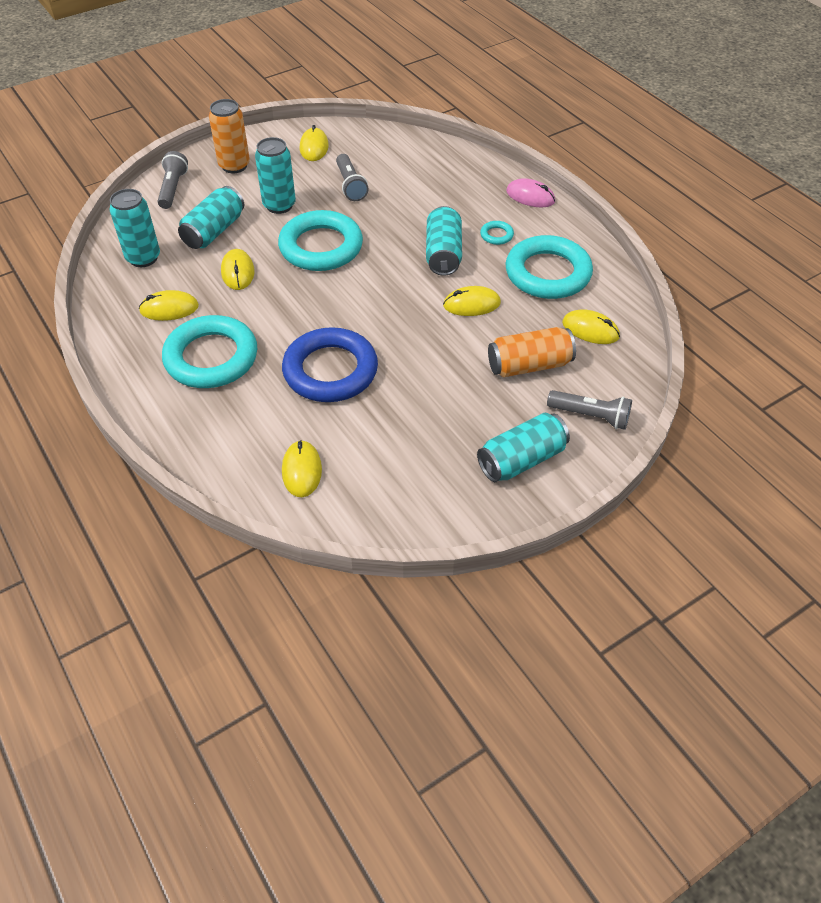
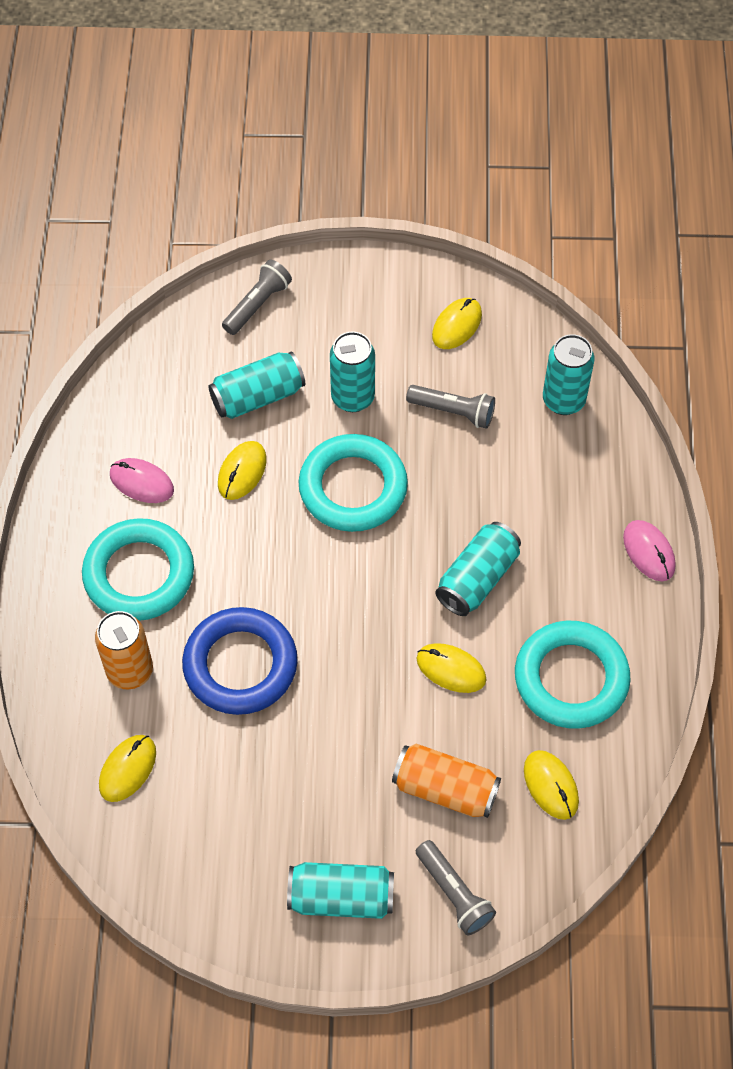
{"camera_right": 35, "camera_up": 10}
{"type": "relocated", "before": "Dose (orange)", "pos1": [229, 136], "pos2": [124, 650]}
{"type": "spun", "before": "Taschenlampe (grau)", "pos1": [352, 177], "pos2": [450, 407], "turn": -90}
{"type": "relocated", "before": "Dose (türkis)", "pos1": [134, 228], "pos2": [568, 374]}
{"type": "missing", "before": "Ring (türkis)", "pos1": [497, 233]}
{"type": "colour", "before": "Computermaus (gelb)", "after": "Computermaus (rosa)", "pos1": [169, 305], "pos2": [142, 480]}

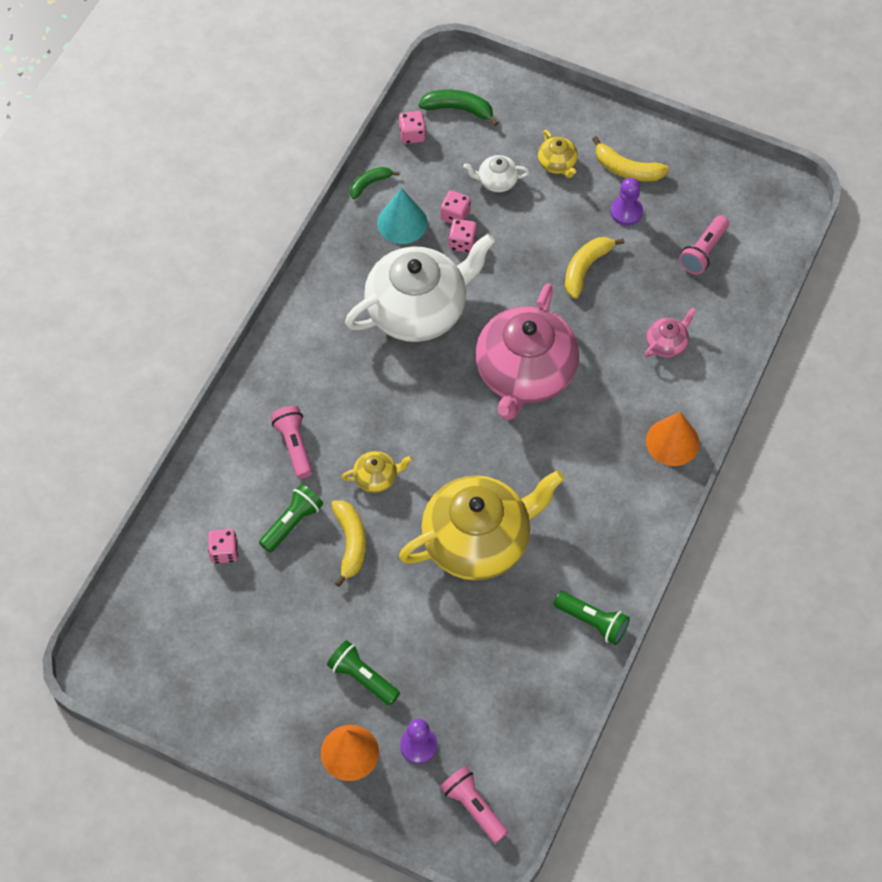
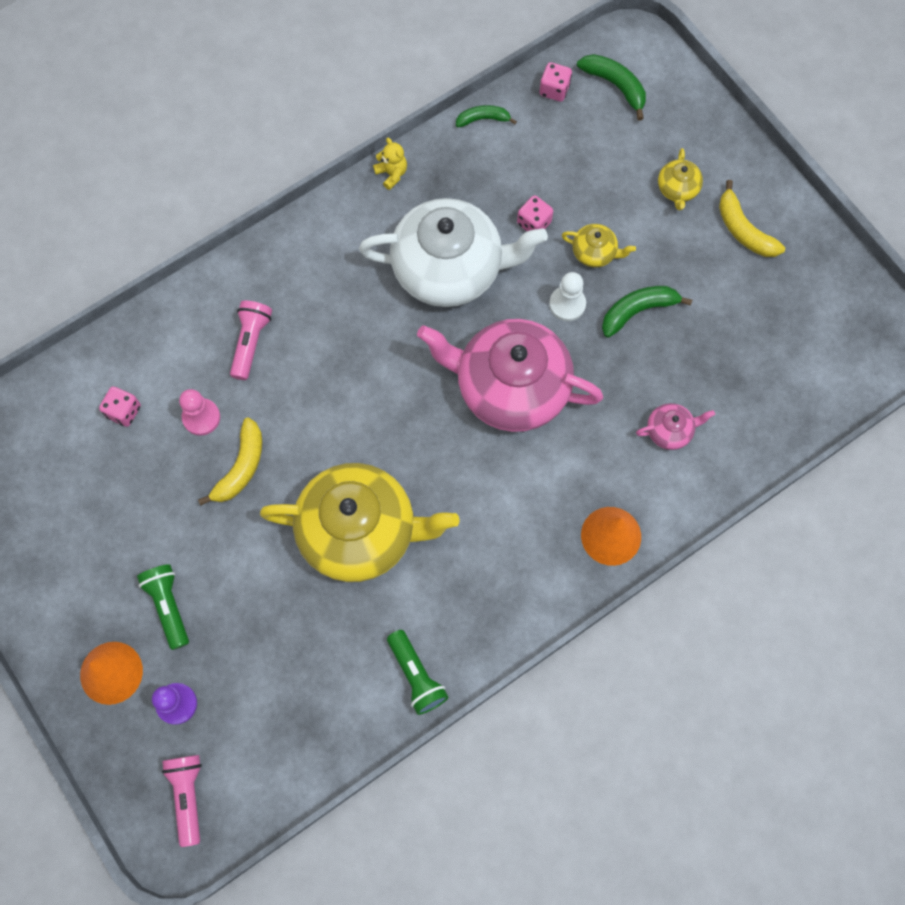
{"camera_right": 30, "camera_up": 10}
{"type": "missing", "before": "Teekanne (weiß)", "pos1": [496, 173]}
{"type": "missing", "before": "Bauer (lila)", "pos1": [627, 202]}
{"type": "missing", "before": "Kegel (türkis)", "pos1": [402, 216]}
{"type": "missing", "before": "Spielwürfel (rosa)", "pos1": [456, 206]}
{"type": "missing", "before": "Taschenlampe (rosa)", "pos1": [704, 245]}
{"type": "colour", "before": "Banane (gelb)", "after": "Banane (grün)", "pos1": [595, 268], "pos2": [647, 312]}
{"type": "spun", "before": "Teekanne (rosa)", "pos1": [527, 351], "pos2": [510, 375], "turn": 60}
{"type": "relocated", "before": "Teekanne (gelb)", "pos1": [377, 472], "pos2": [599, 246]}
{"type": "exchanged", "before": "Taschenlampe (grün)", "after": "Bauer (rosa)", "pos1": [291, 518], "pos2": [199, 412]}
{"type": "appeared", "after": "Teddybär (gelb)", "pos2": [390, 164]}
{"type": "appeared", "after": "Bauer (weiß)", "pos2": [567, 296]}

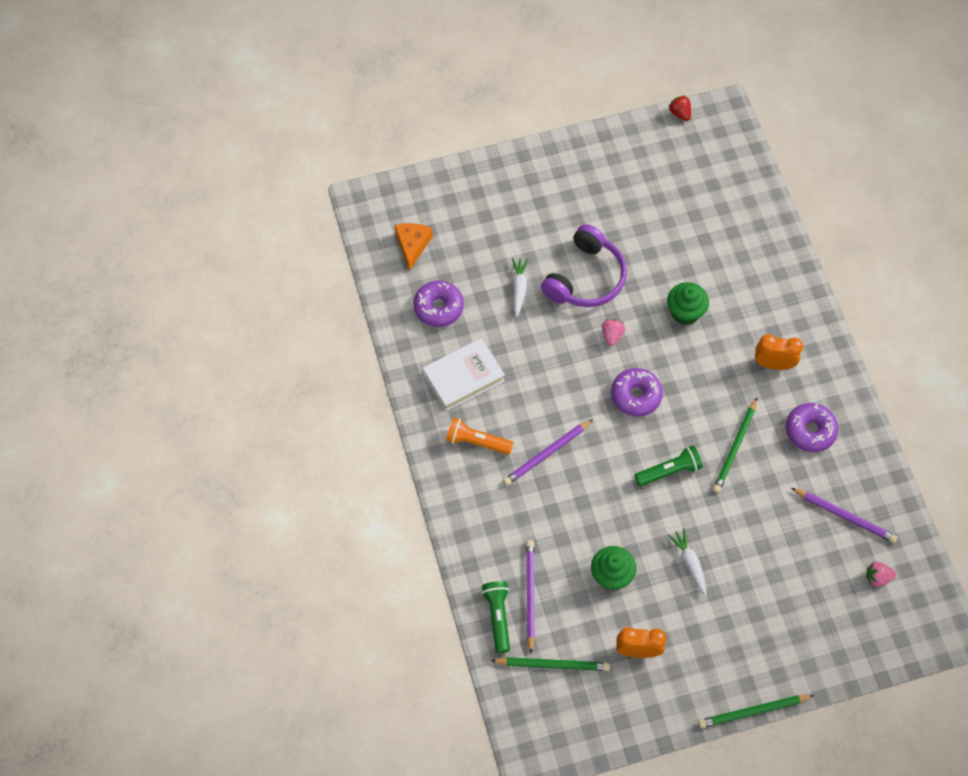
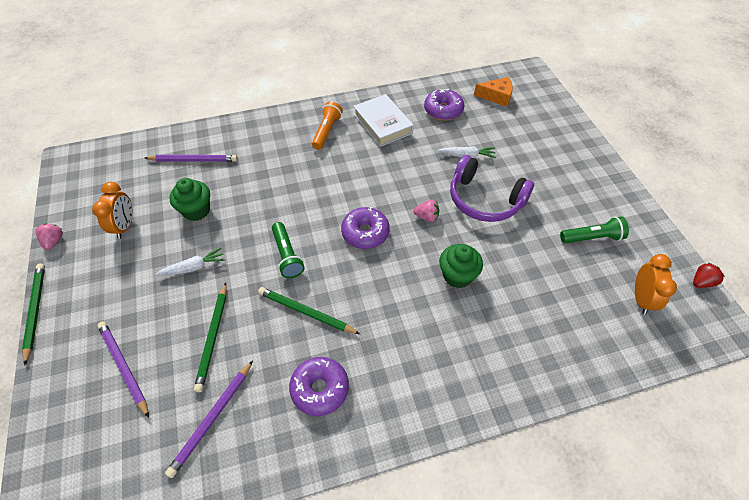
{"camera_right": 90, "camera_up": -10}
{"type": "relocated", "before": "Wecker (orange)", "pos1": [779, 352], "pos2": [656, 284]}
{"type": "relocated", "before": "Bleistift (lila)", "pos1": [548, 452], "pos2": [123, 369]}
{"type": "relocated", "before": "Erdbeere (rosa)", "pos1": [881, 574], "pos2": [49, 237]}
{"type": "relocated", "before": "Taschenlampe (grün)", "pos1": [496, 617], "pos2": [594, 230]}
{"type": "relocated", "before": "Bleistift (grün)", "pos1": [550, 664], "pos2": [210, 337]}

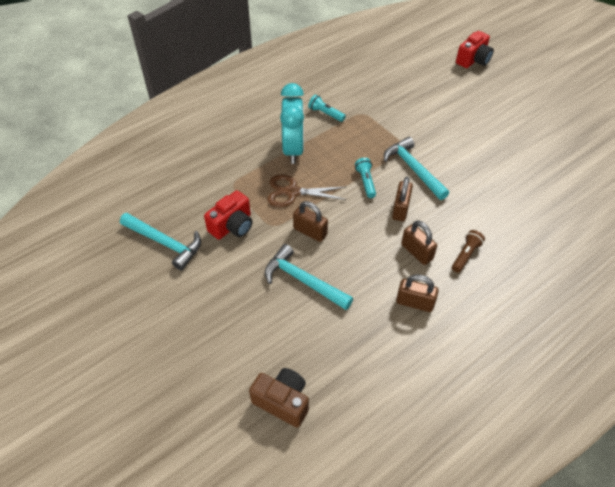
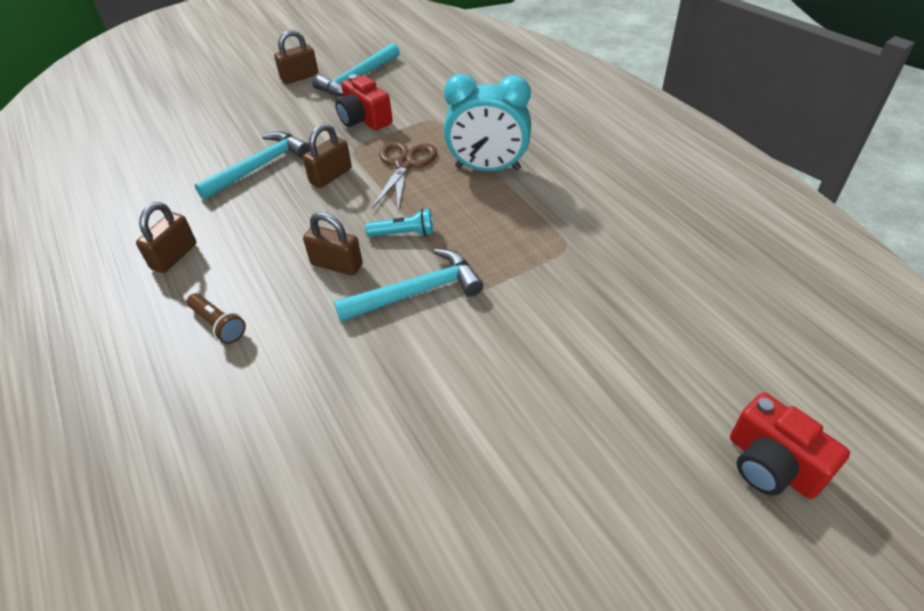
{"camera_right": 100, "camera_up": -5}
{"type": "missing", "before": "Taschenlampe (türkis)", "pos1": [327, 108]}
{"type": "relocated", "before": "Vorhängeschloss (braun)", "pos1": [419, 242], "pos2": [296, 57]}
{"type": "missing", "before": "Kamera (braun)", "pos1": [279, 398]}

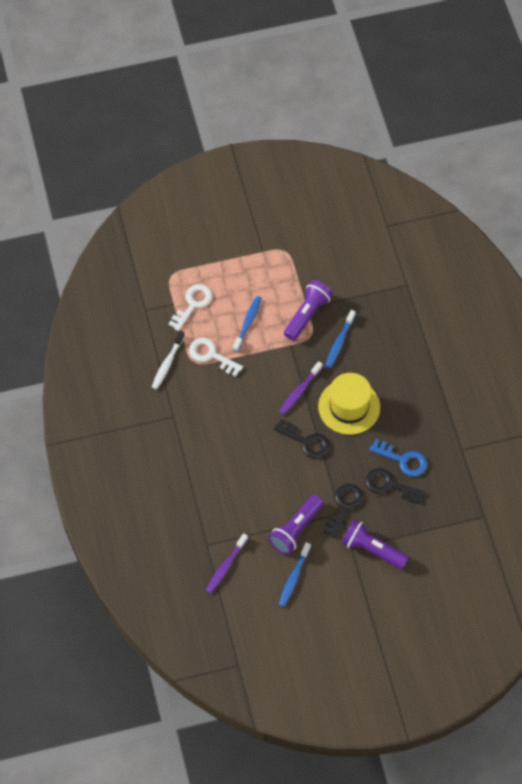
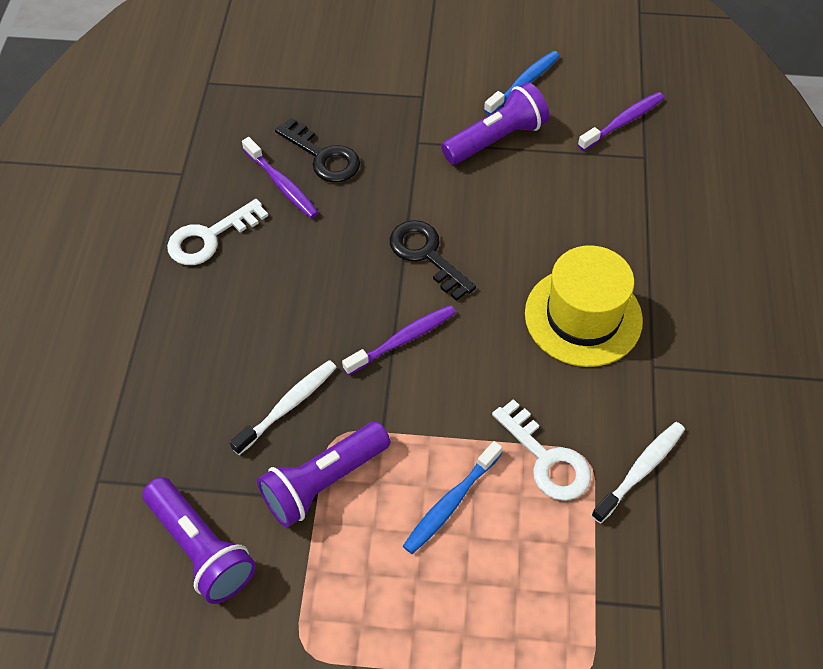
{"camera_right": -160, "camera_up": -5}
{"type": "relocated", "before": "Schlüssel (weiß)", "pos1": [190, 307], "pos2": [217, 232]}
{"type": "colour", "before": "Zahnbürste (blau)", "after": "Zahnbürste (weiß)", "pos1": [340, 339], "pos2": [283, 407]}
{"type": "relocated", "before": "Hut (gelb)", "pos1": [349, 404], "pos2": [584, 306]}
{"type": "exchanged", "before": "Schlüssel (blau)", "after": "Zahnbürste (lila)", "pos1": [398, 458], "pos2": [280, 177]}
{"type": "missing", "before": "Schlüssel (schwarz)", "pos1": [343, 511]}
{"type": "relocated", "before": "Taschenlampe (lila)", "pos1": [375, 544], "pos2": [199, 540]}

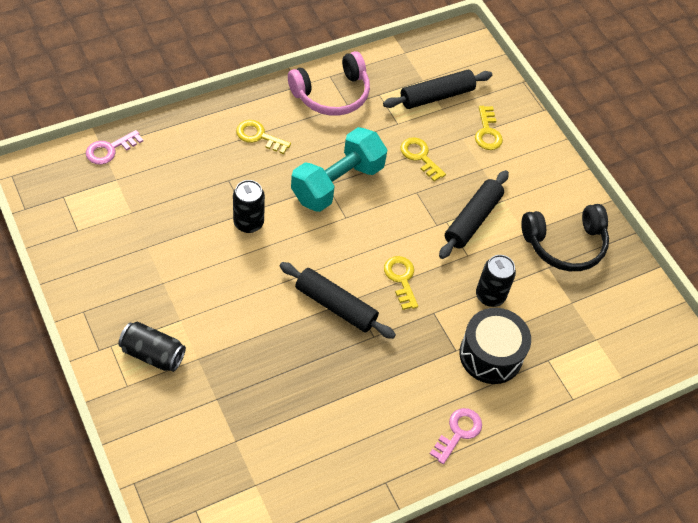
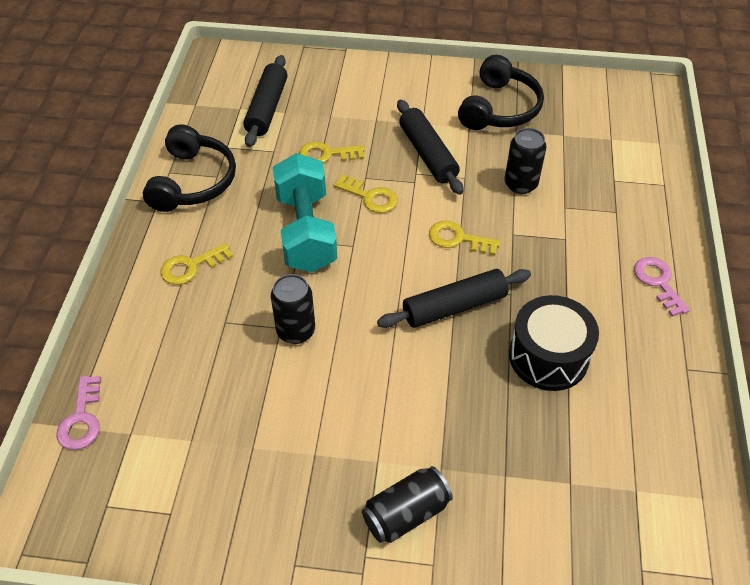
{"camera_right": -50, "camera_up": -5}
{"type": "colour", "before": "Kopfhörer (rosa)", "after": "Kopfhörer (schwarz)", "pos1": [329, 83], "pos2": [189, 168]}
{"type": "relocated", "before": "Schlüssel (gelb)", "pos1": [489, 128], "pos2": [366, 193]}
{"type": "relocated", "before": "Trommel (schwarz)", "pos1": [495, 346], "pos2": [554, 343]}

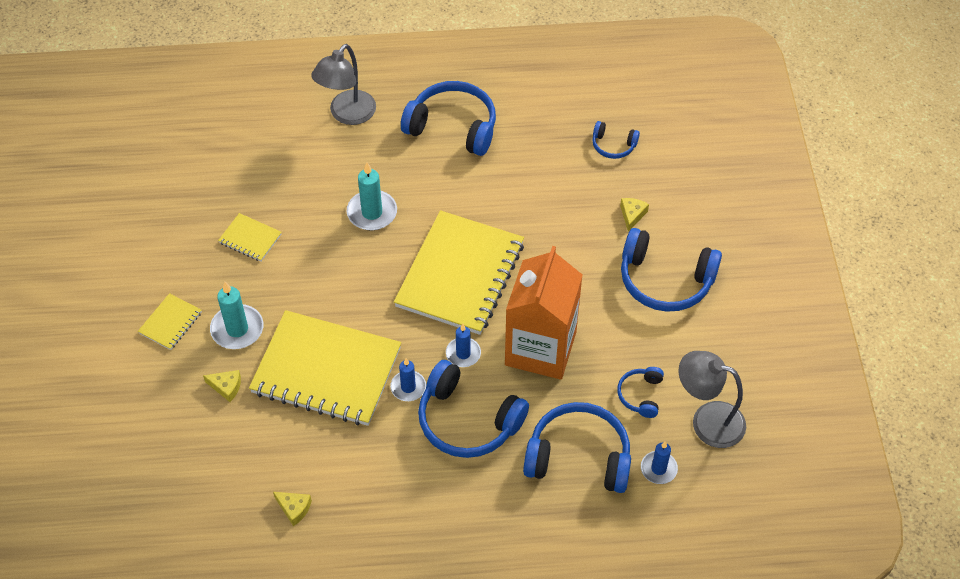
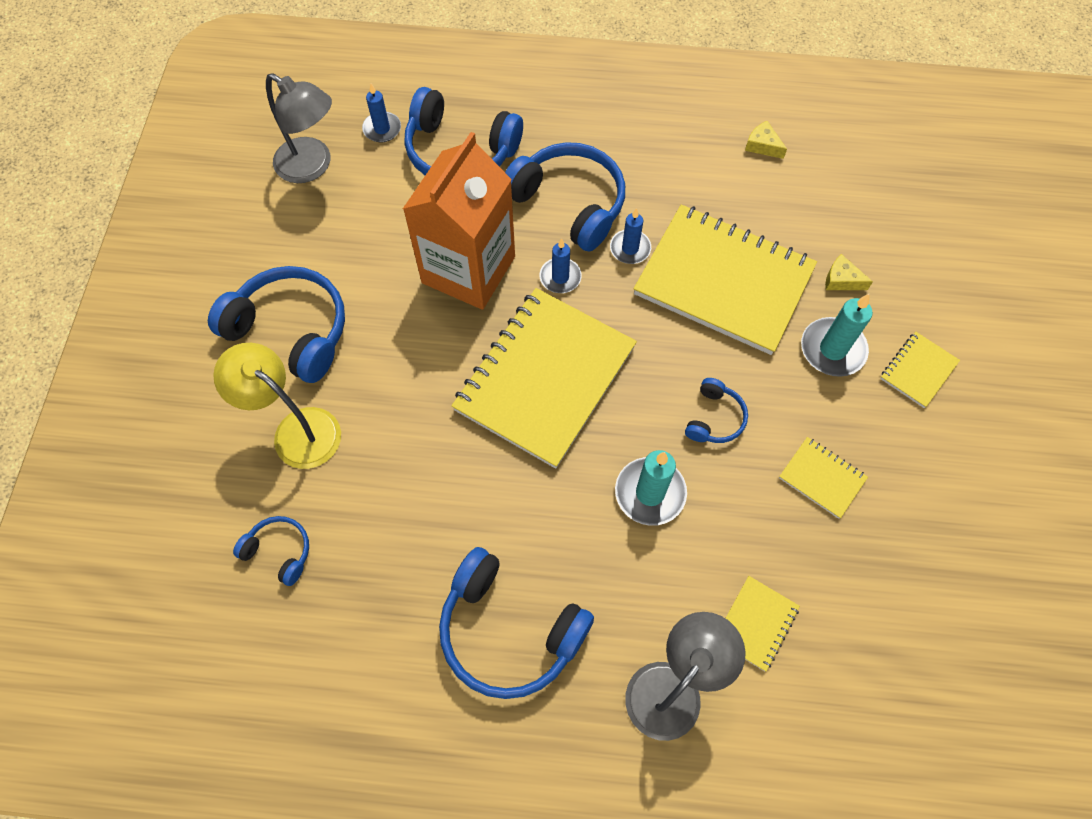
{"camera_right": -170, "camera_up": 10}
{"type": "exchanged", "before": "Käse (gelb)", "after": "Lampe (gelb)", "pos1": [634, 215], "pos2": [277, 406]}
{"type": "relocated", "before": "Kopfhörer (blau)", "pos1": [640, 392], "pos2": [716, 410]}
{"type": "appeared", "after": "Notizbuch (gelb)", "pos2": [762, 623]}

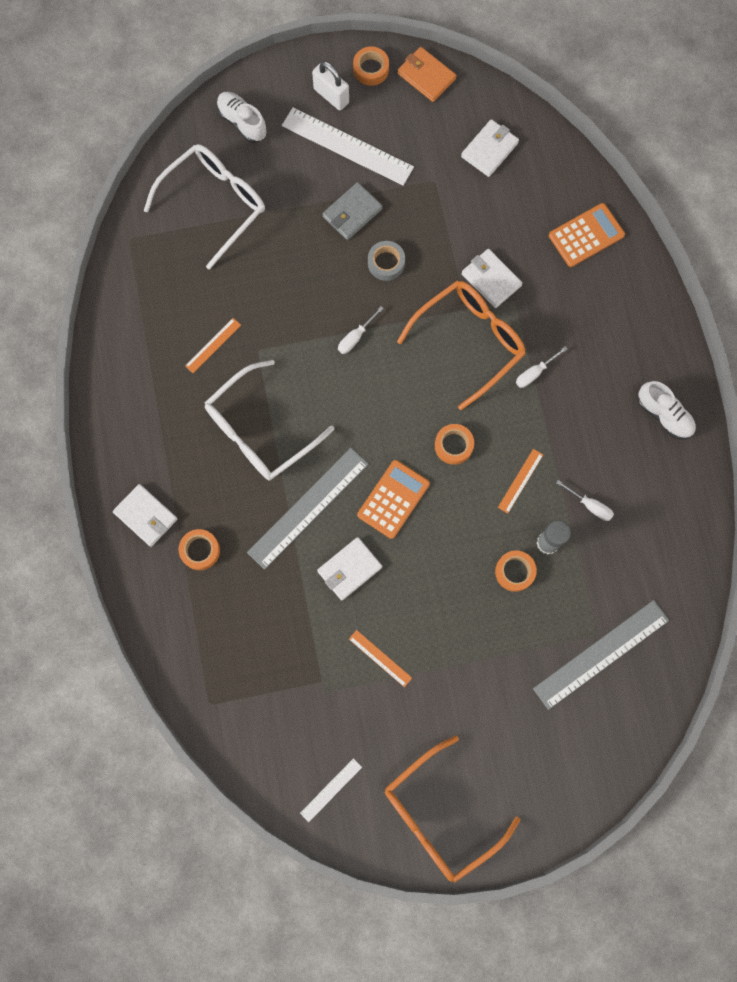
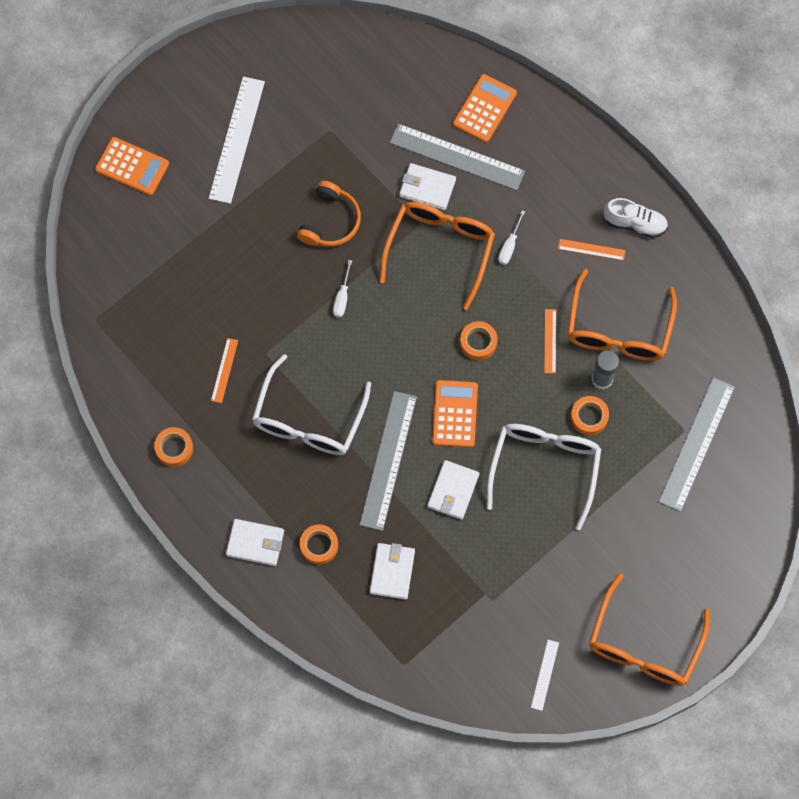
{"camera_right": -30, "camera_up": -5}
{"type": "relocated", "before": "Klebeband (orange)", "pos1": [371, 66], "pos2": [173, 447]}
{"type": "missing", "before": "Geldbörse (orange)", "pos1": [427, 74]}
{"type": "missing", "before": "Vorhängeschloss (weiß)", "pos1": [330, 86]}
{"type": "exchanged", "before": "Schuh (weiß)", "after": "Taschenrechner (orange)", "pos1": [241, 117], "pos2": [132, 166]}
{"type": "spun", "before": "Lineal (weiß)", "pos1": [348, 146], "pos2": [237, 140], "turn": -75}
{"type": "relocated", "before": "Geldbörse (weiß)", "pos1": [490, 148], "pos2": [392, 571]}
{"type": "relocated", "before": "Brille (weiß)", "pos1": [204, 207], "pos2": [544, 477]}
{"type": "missing", "before": "Geldbörse (grau)", "pos1": [352, 211]}
{"type": "exchanged", "before": "Klebeband (grau)", "after": "Kopfhörer (orange)", "pos1": [386, 261], "pos2": [329, 214]}
{"type": "exchanged", "before": "Schraubenzieher (weiß)", "after": "Brille (orange)", "pos1": [585, 500], "pos2": [622, 315]}
{"type": "relocated", "before": "Lineal (orange)", "pos1": [380, 658], "pos2": [591, 250]}
{"type": "appeared", "after": "Lineal (grau)", "pos2": [457, 157]}

